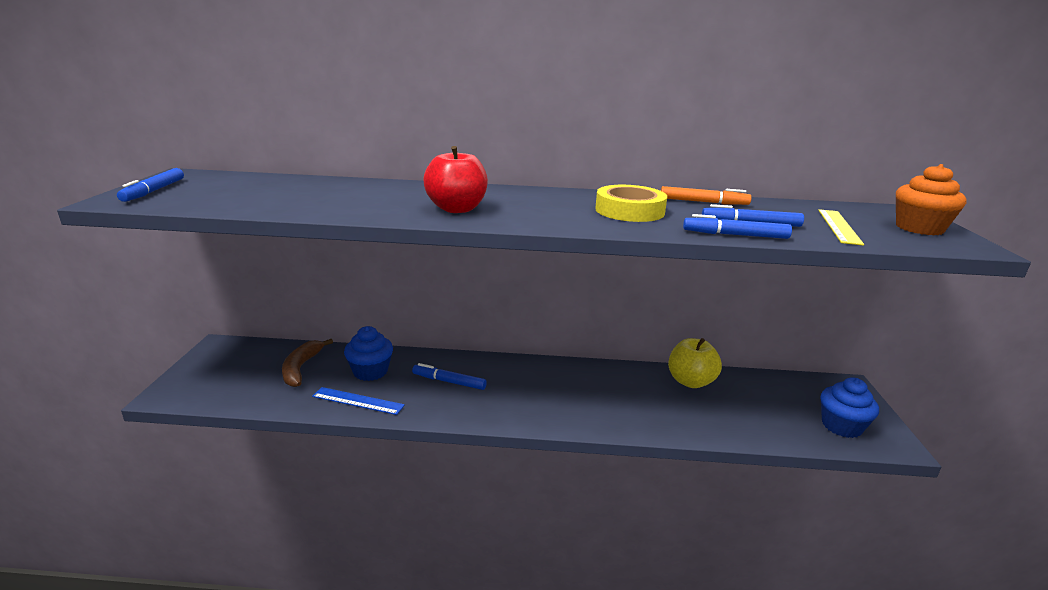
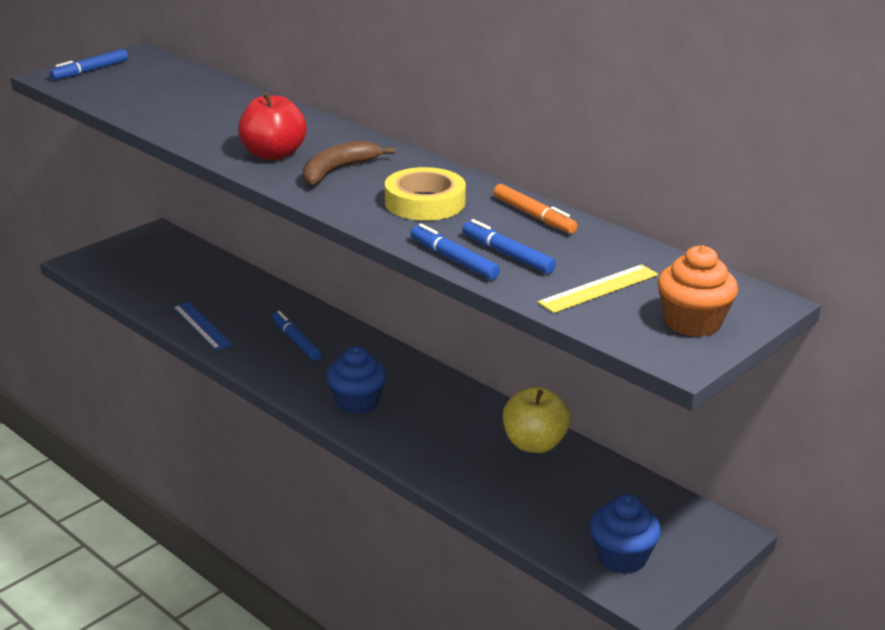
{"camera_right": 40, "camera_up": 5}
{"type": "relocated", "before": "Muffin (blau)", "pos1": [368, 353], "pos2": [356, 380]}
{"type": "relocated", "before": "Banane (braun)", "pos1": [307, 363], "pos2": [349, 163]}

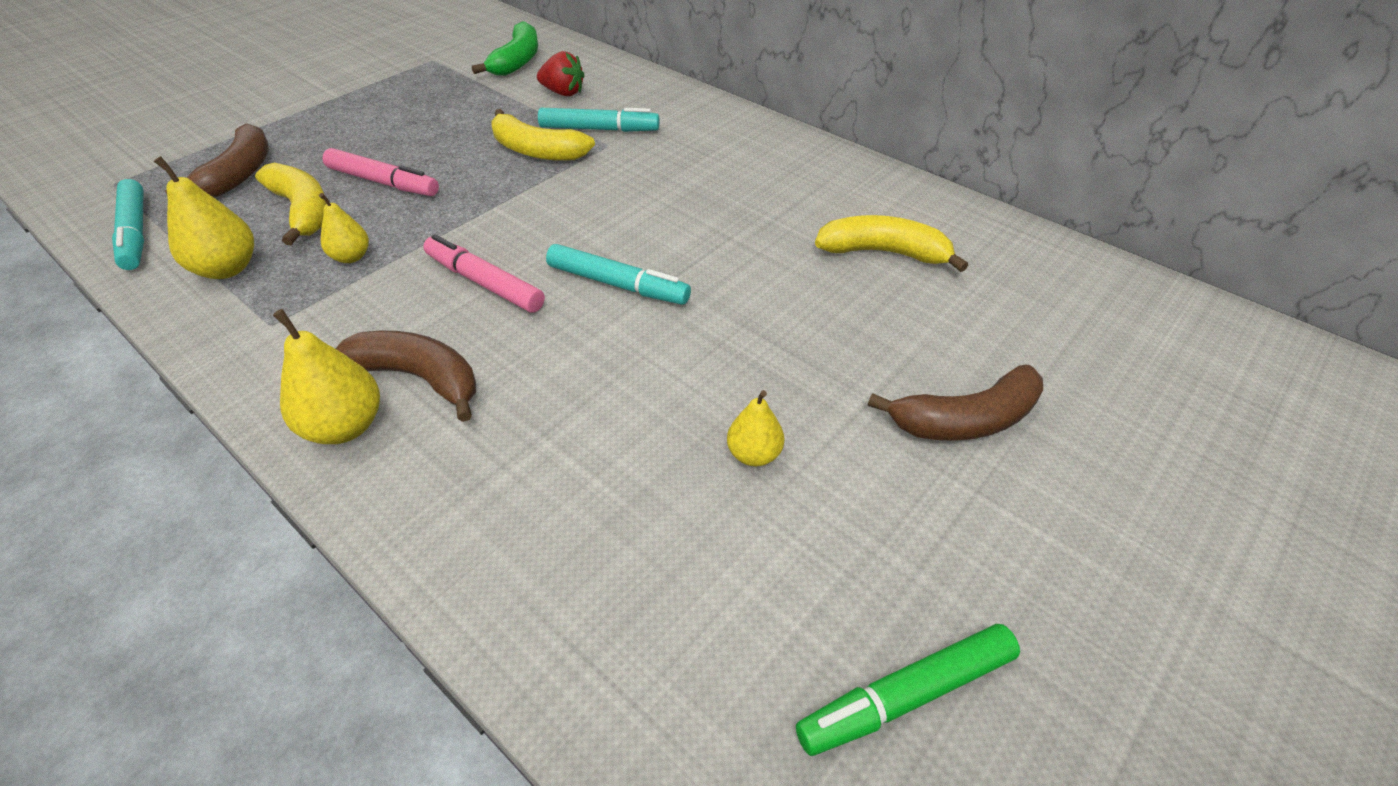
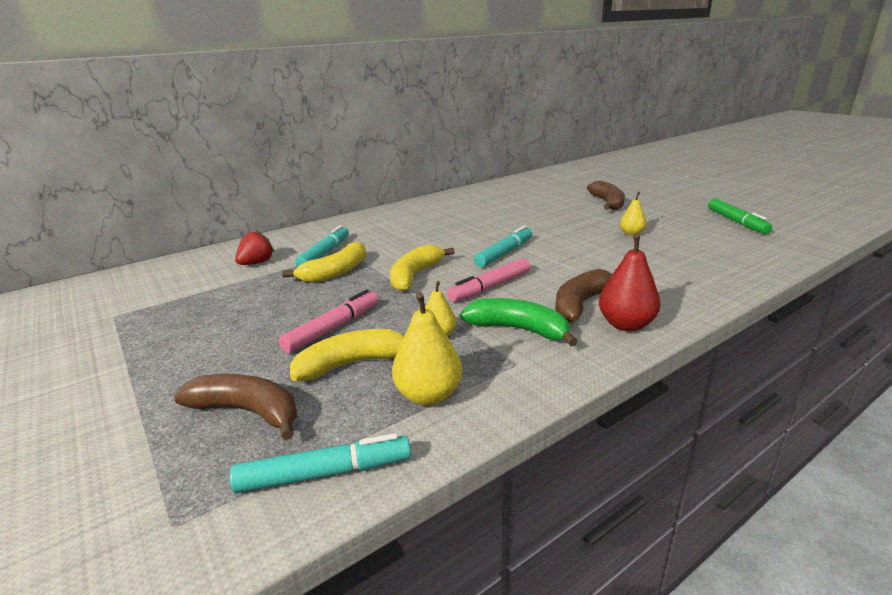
{"camera_right": -75, "camera_up": -20}
{"type": "relocated", "before": "Banane (grün)", "pos1": [505, 49], "pos2": [519, 322]}
{"type": "relocated", "before": "Banane (gelb)", "pos1": [891, 243], "pos2": [422, 267]}
{"type": "colour", "before": "Birne (gelb)", "after": "Birne (rot)", "pos1": [326, 376], "pos2": [630, 282]}

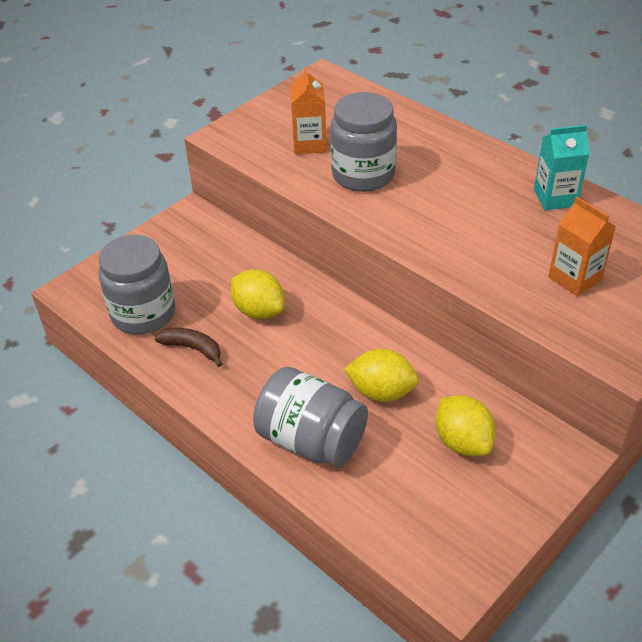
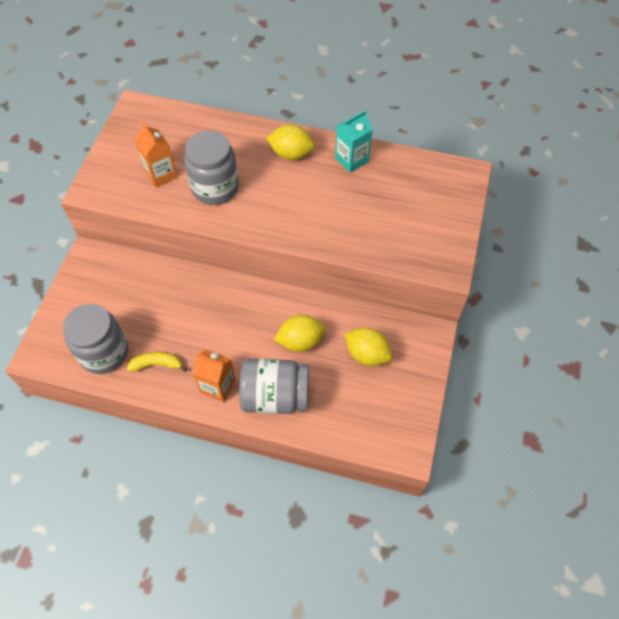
{"camera_right": -30, "camera_up": 15}
{"type": "relocated", "before": "Getränkekarton (orange)", "pos1": [582, 247], "pos2": [214, 375]}
{"type": "relocated", "before": "Zitrone (gelb)", "pos1": [258, 294], "pos2": [290, 142]}
{"type": "colour", "before": "Banane (braun)", "after": "Banane (gelb)", "pos1": [188, 347], "pos2": [157, 362]}

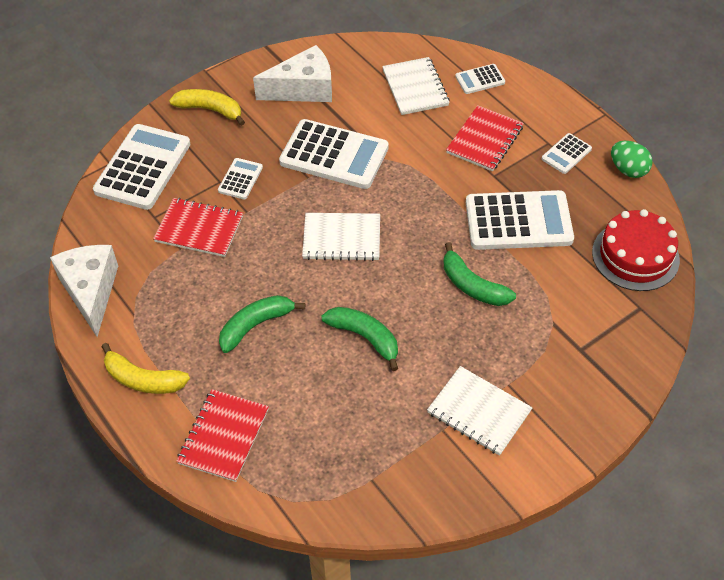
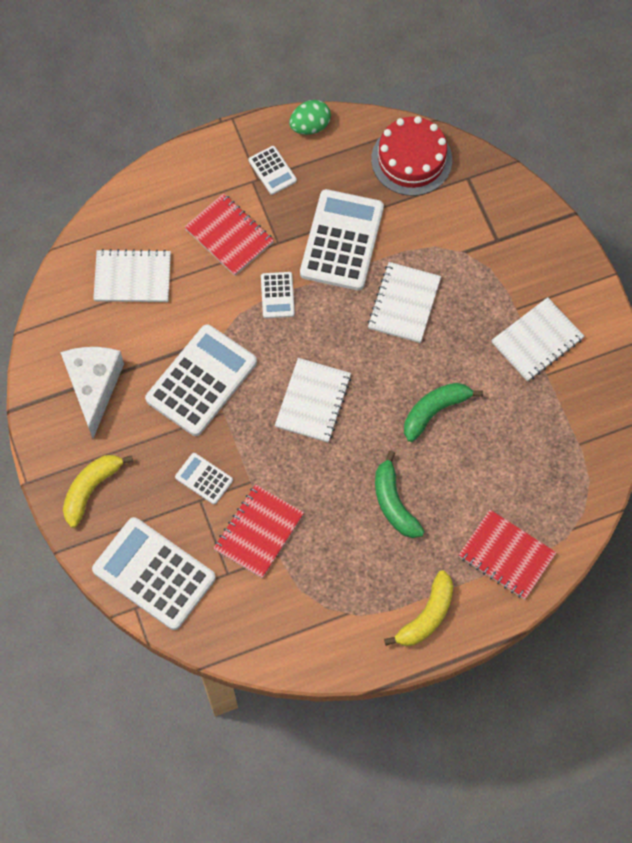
{"camera_right": -75, "camera_up": 15}
{"type": "relocated", "before": "Taschenrechner (weiß)", "pos1": [480, 79], "pos2": [278, 295]}
{"type": "exchanged", "before": "Banane (grün)", "after": "Notizbuch (weiß)", "pos1": [480, 274], "pos2": [404, 302]}
{"type": "missing", "before": "Käse (weiß)", "pos1": [84, 291]}

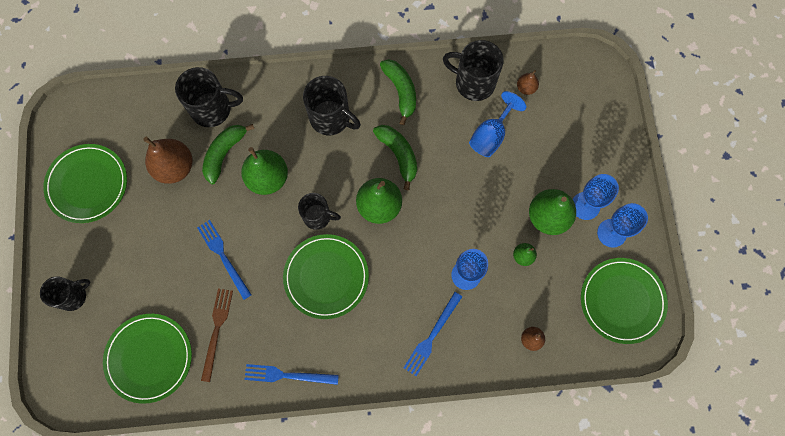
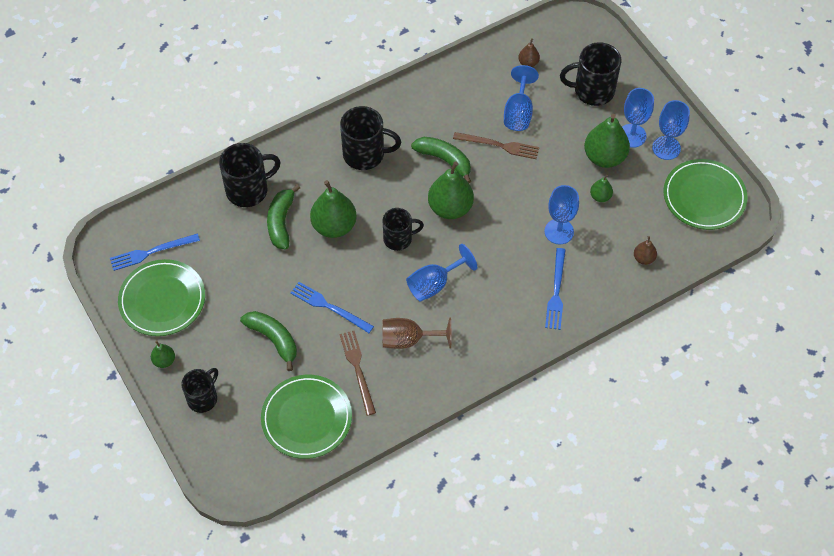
{"camera_right": -25, "camera_up": -15}
{"type": "relocated", "before": "Tasse (schwarz)", "pos1": [473, 70], "pos2": [590, 74]}
{"type": "relocated", "before": "Banane (grün)", "pos1": [398, 92], "pos2": [268, 341]}
{"type": "missing", "before": "Birne (braun)", "pos1": [168, 160]}
{"type": "exchanged", "before": "Teller (grün)", "after": "Kelch (blau)", "pos1": [326, 276], "pos2": [441, 273]}
{"type": "relocated", "before": "Gabel (blau)", "pos1": [291, 374], "pos2": [155, 252]}
{"type": "appeared", "after": "Gabel (braun)", "pos2": [496, 145]}
{"type": "appeared", "after": "Kelch (braun)", "pos2": [416, 333]}
{"type": "appeared", "after": "Birne (grün)", "pos2": [163, 354]}

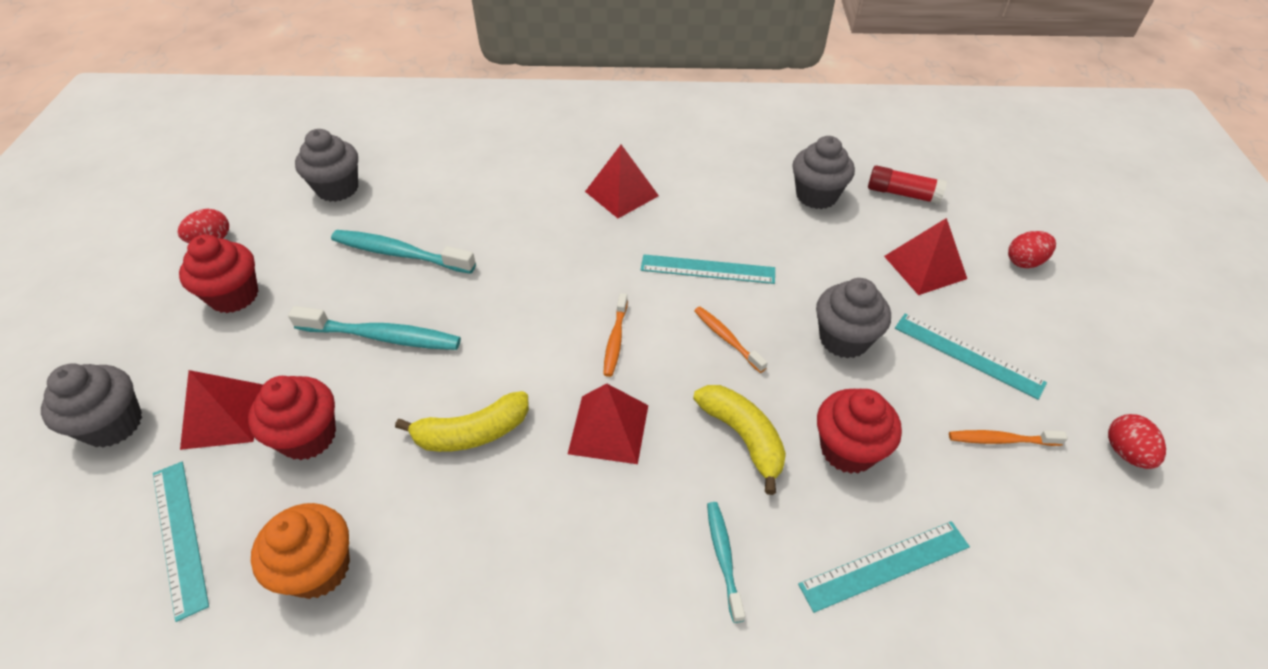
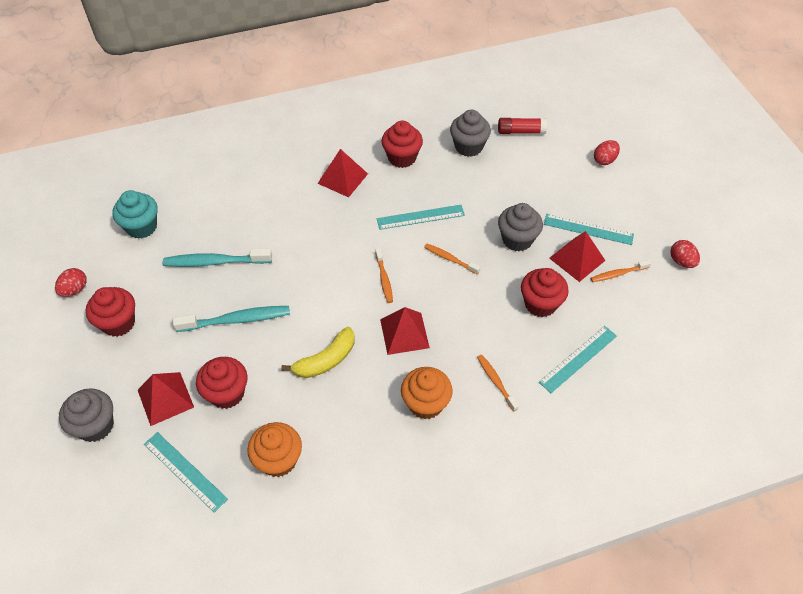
{"camera_right": -20, "camera_up": 5}
{"type": "colour", "before": "Muffin (grau)", "after": "Muffin (türkis)", "pos1": [326, 165], "pos2": [135, 214]}
{"type": "relocated", "before": "Pyramide (rot)", "pos1": [925, 256], "pos2": [577, 256]}
{"type": "missing", "before": "Banane (gelb)", "pos1": [739, 440]}
{"type": "colour", "before": "Zahnbürste (türkis)", "after": "Zahnbürste (orange)", "pos1": [726, 562], "pos2": [498, 382]}
{"type": "appeared", "after": "Muffin (rot)", "pos2": [402, 144]}
{"type": "appeared", "after": "Muffin (orange)", "pos2": [427, 393]}

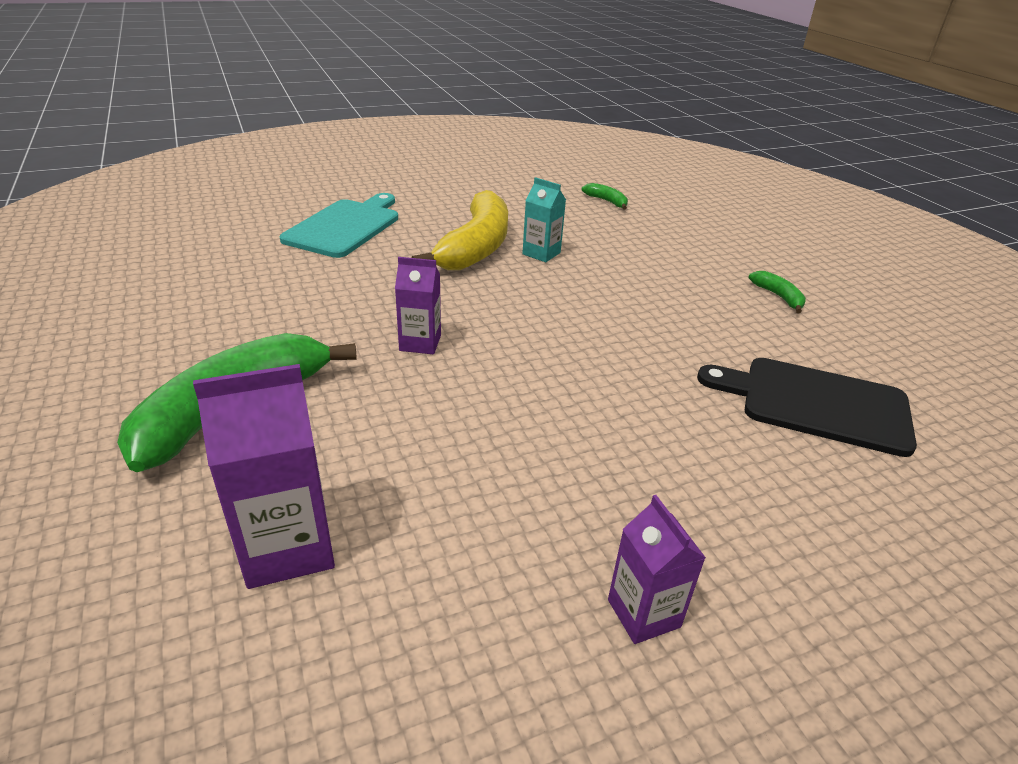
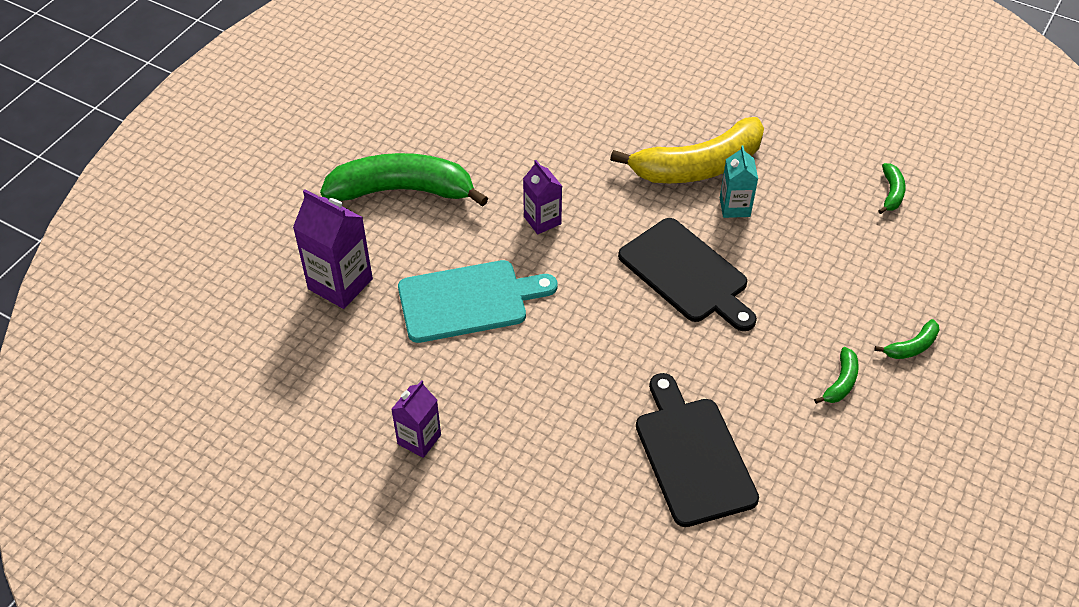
{"camera_right": 55, "camera_up": 15}
{"type": "relocated", "before": "Schneidebrett (türkis)", "pos1": [339, 225], "pos2": [478, 301]}
{"type": "appeared", "after": "Schneidebrett (schwarz)", "pos2": [687, 274]}
{"type": "appeared", "after": "Banane (grün)", "pos2": [906, 339]}

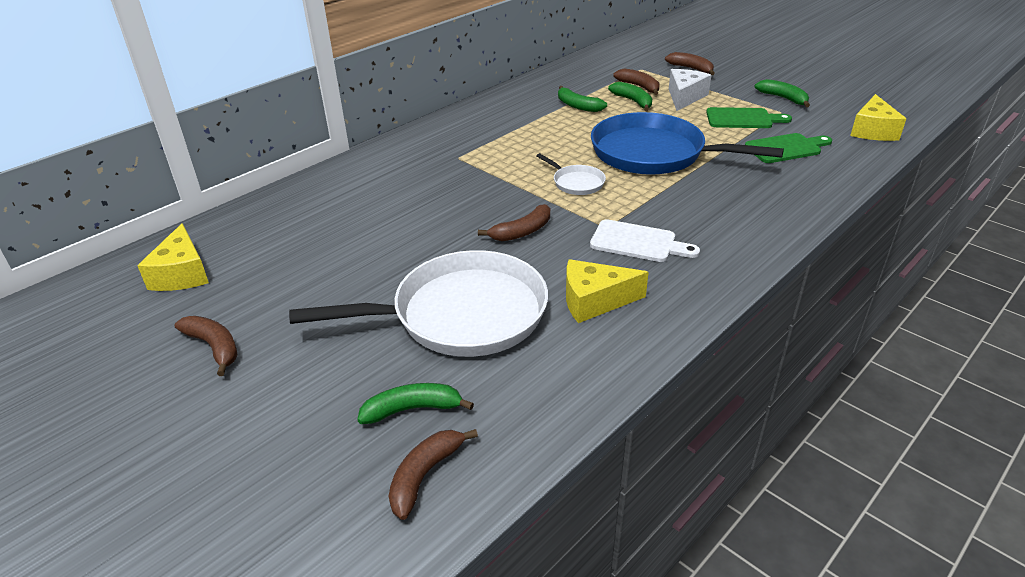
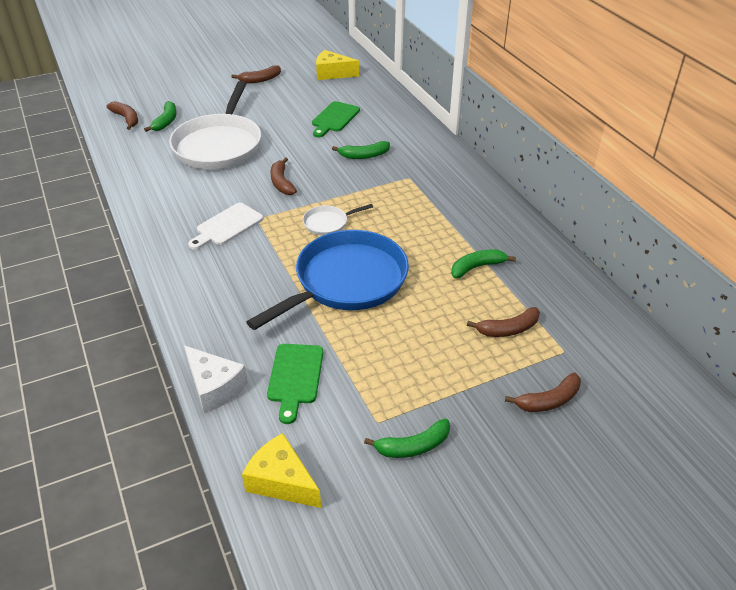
{"camera_right": 110, "camera_up": 5}
{"type": "relocated", "before": "Käse (weiß)", "pos1": [690, 90], "pos2": [216, 379]}
{"type": "relocated", "before": "Banane (grün)", "pos1": [630, 96], "pos2": [361, 150]}
{"type": "relocated", "before": "Schneidebrett (grün)", "pos1": [749, 117], "pos2": [336, 119]}
{"type": "missing", "before": "Käse (gelb)", "pos1": [607, 291]}

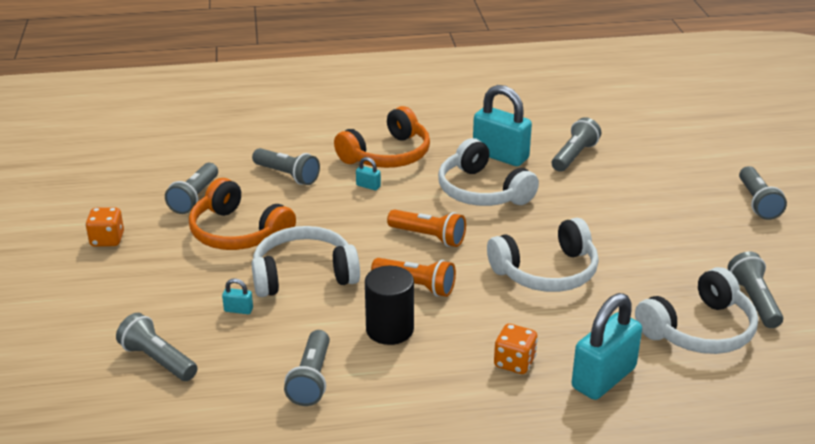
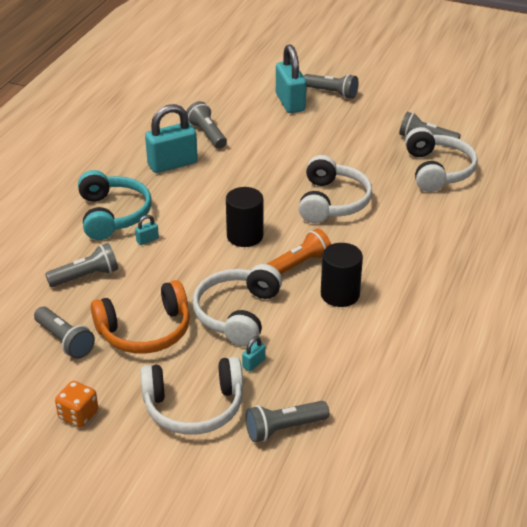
{"camera_right": -60, "camera_up": 5}
{"type": "colour", "before": "Kopfhörer (orange)", "after": "Kopfhörer (türkis)", "pos1": [382, 137], "pos2": [114, 205]}
{"type": "relocated", "before": "Kopfhörer (weiß)", "pos1": [488, 172], "pos2": [191, 396]}
{"type": "exchanged", "before": "Taschenlampe (orange)", "after": "Vollzylinder (schwarz)", "pos1": [426, 228], "pos2": [244, 217]}
{"type": "relocated", "before": "Vorhängeschloss (türkis)", "pos1": [607, 346], "pos2": [291, 78]}
{"type": "missing", "before": "Spielwürfel (orange)", "pos1": [516, 349]}
{"type": "missing", "before": "Taschenlampe (grau)", "pos1": [307, 368]}

